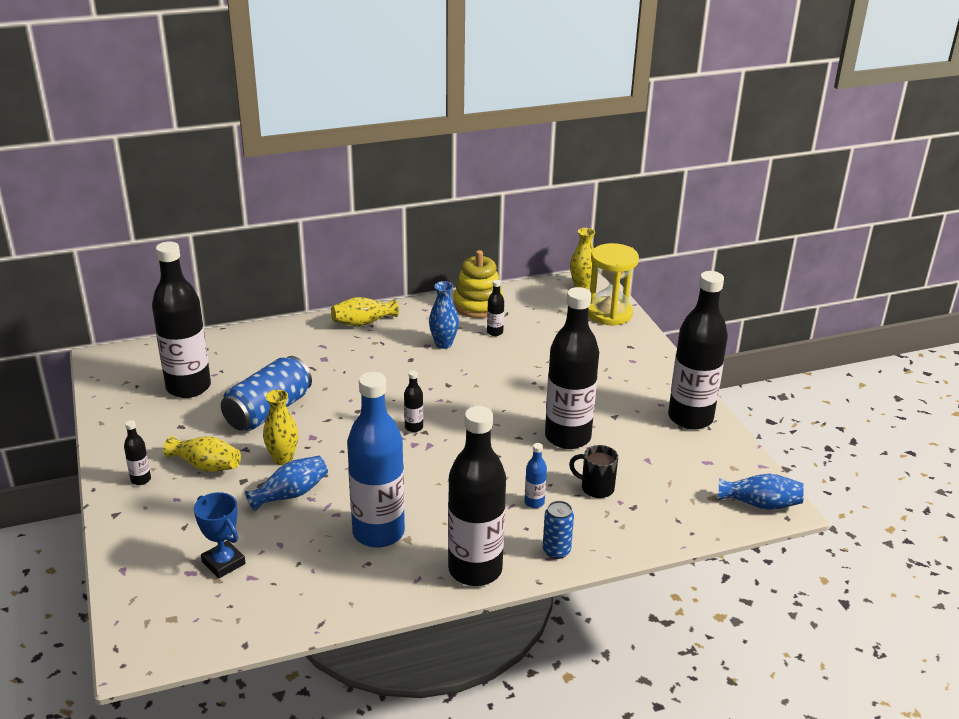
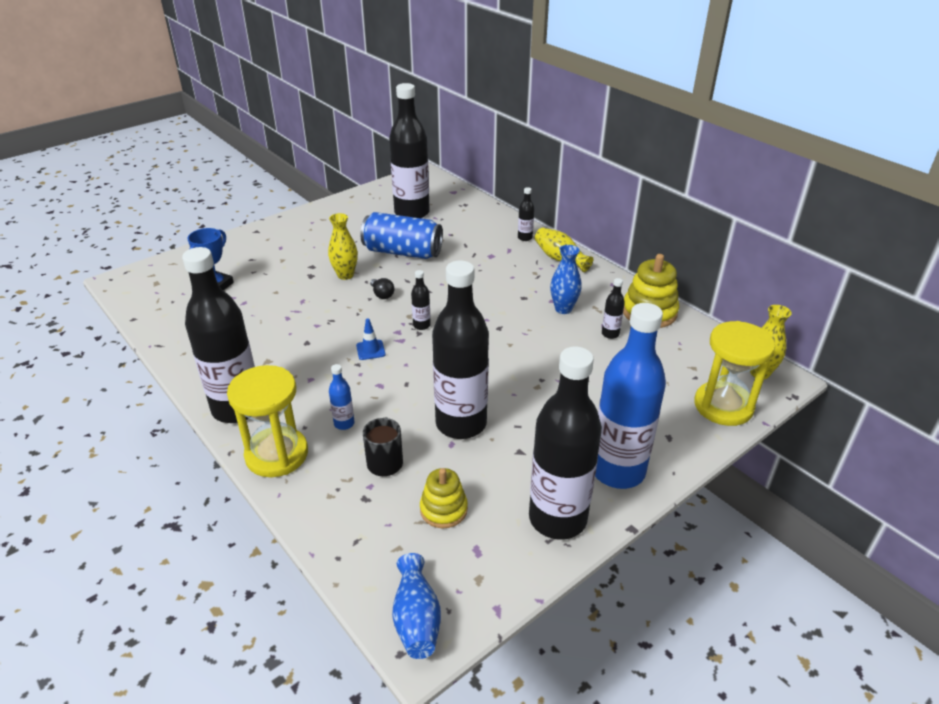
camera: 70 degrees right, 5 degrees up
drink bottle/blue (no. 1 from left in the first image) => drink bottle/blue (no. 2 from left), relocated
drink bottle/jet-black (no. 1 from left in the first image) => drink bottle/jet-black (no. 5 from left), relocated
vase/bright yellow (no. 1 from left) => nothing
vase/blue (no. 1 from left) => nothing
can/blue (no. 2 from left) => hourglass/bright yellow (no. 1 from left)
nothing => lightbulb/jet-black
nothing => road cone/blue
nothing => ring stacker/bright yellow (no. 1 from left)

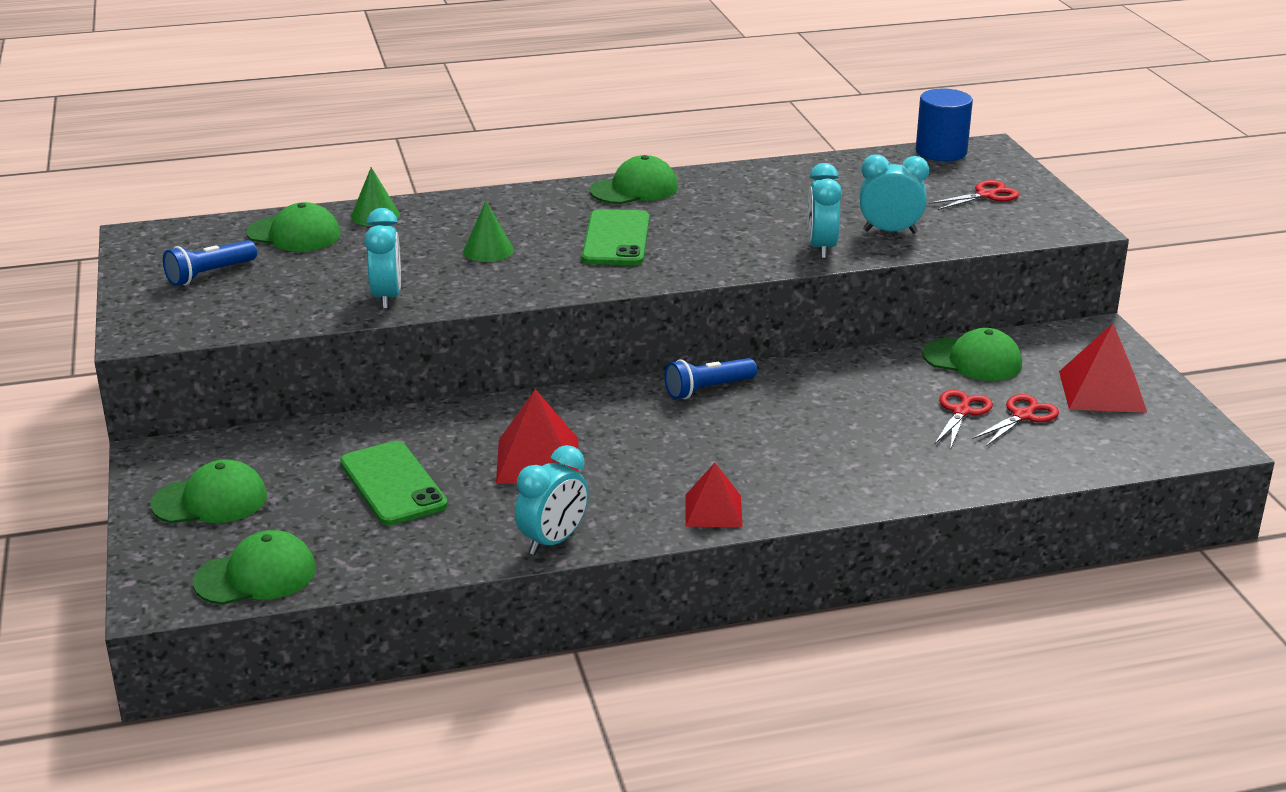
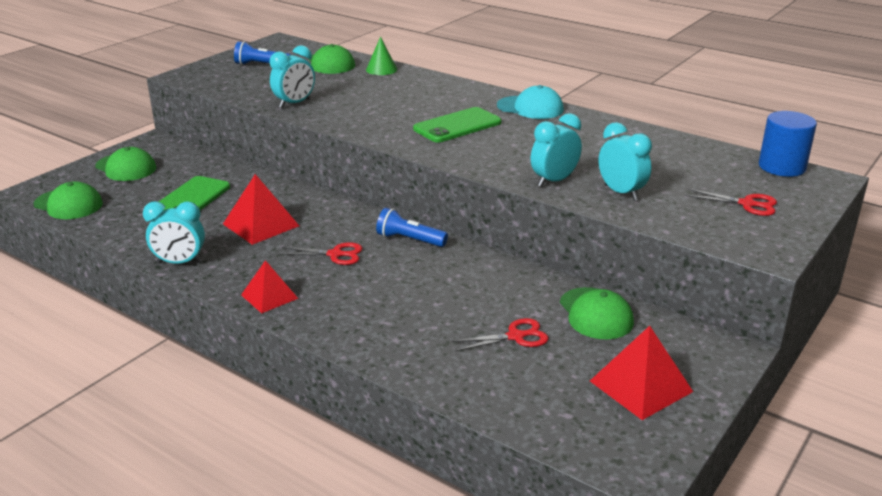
camera: 50 degrees right, 0 degrees up
cap/green (no. 4 from left) => cap/teal
cone/green (no. 2 from left) => nothing
scissors/crimson (no. 3 from left in the first image) => scissors/crimson (no. 1 from left), relocated

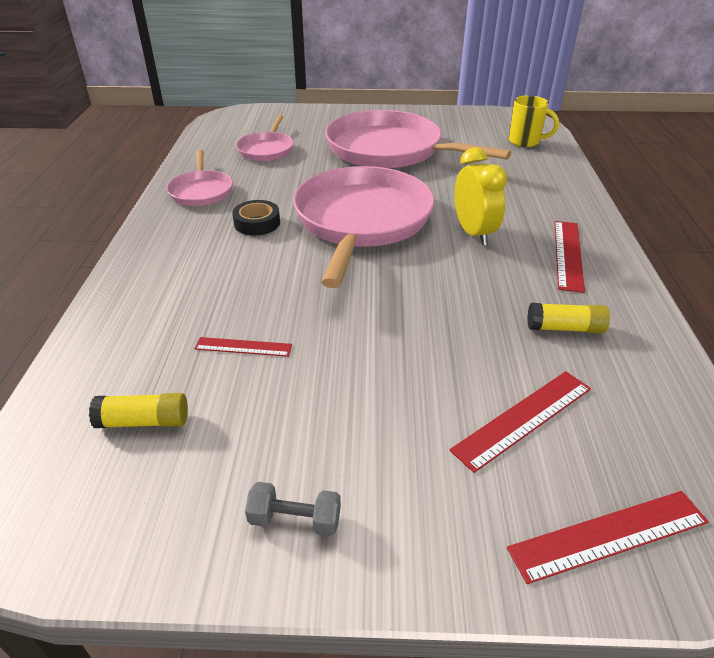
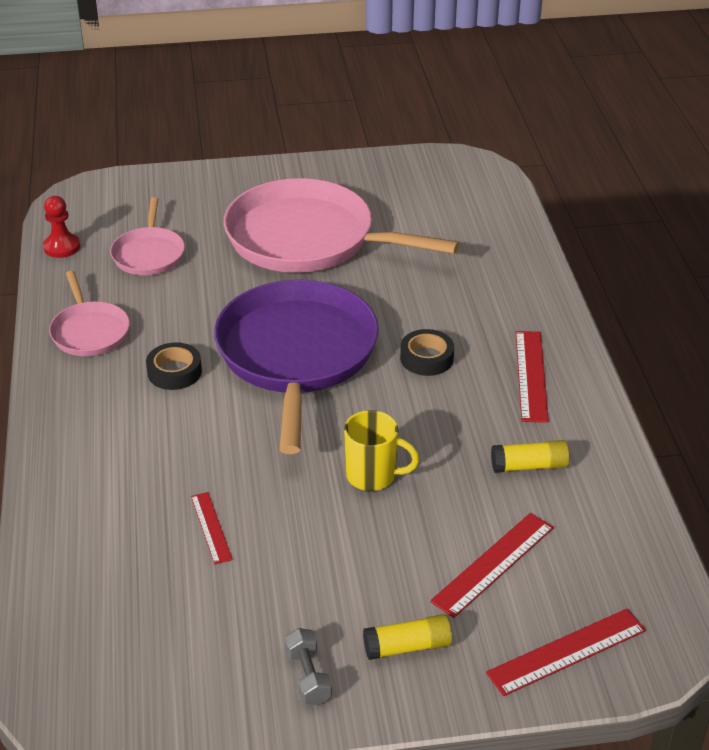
camera: 10 degrees left, 0 degrees up
mug/bright yellow, relocated
clock/bright yellow => tape/jet-black (no. 2 from left)
frying pan/rose-pink (no. 3 from left) => frying pan/royal purple
ruler/crimson (no. 1 from left), 75 degrees clockwise
stick of glue/bright yellow (no. 1 from left), relocated
dumbbell/grey, 75 degrees clockwise
nothing => chess pawn/crimson

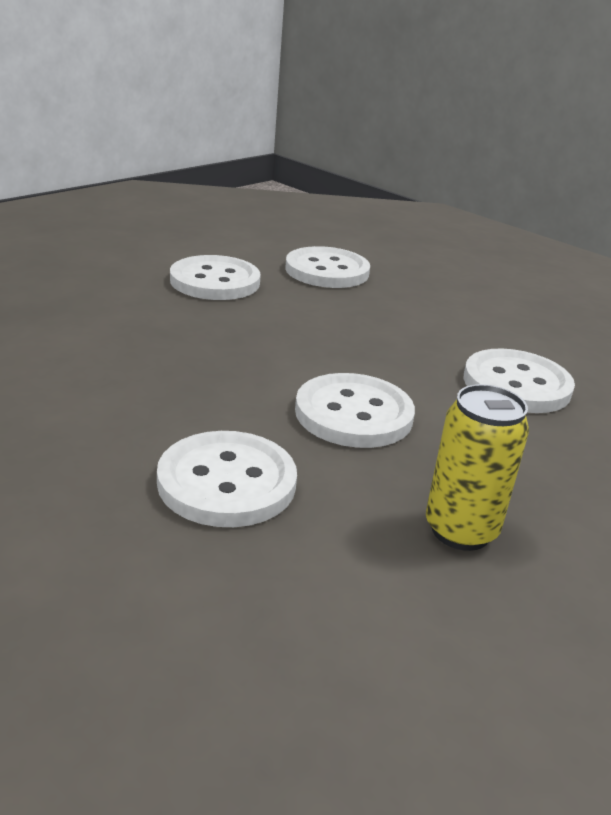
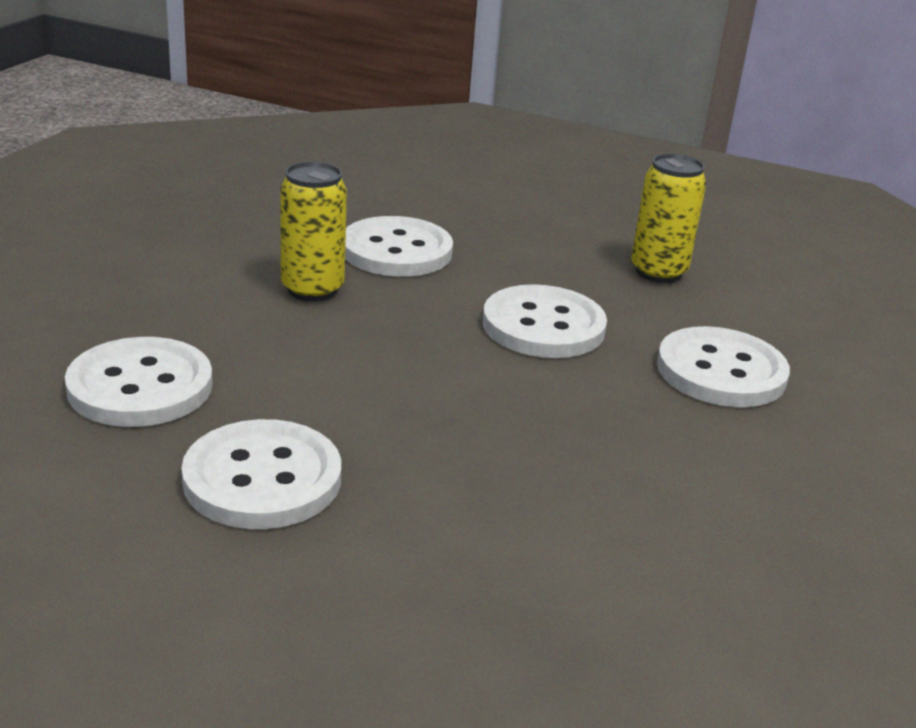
camera: 110 degrees left, 0 degrees up
nothing => can/bright yellow (no. 1 from left)

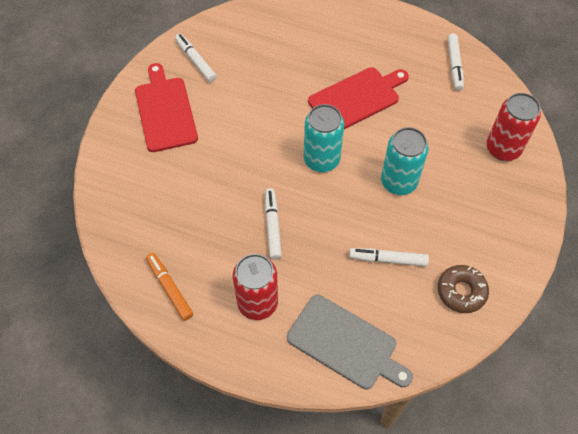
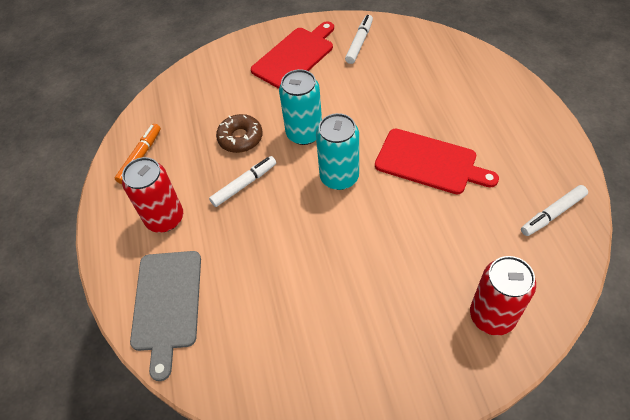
camera: 60 degrees right, 5 degrees down
can/teal (no. 2 from left in the first image) => can/teal (no. 1 from left), relocated
felt pen/white (no. 3 from left) => nothing
doughnut/dark brown, relocated

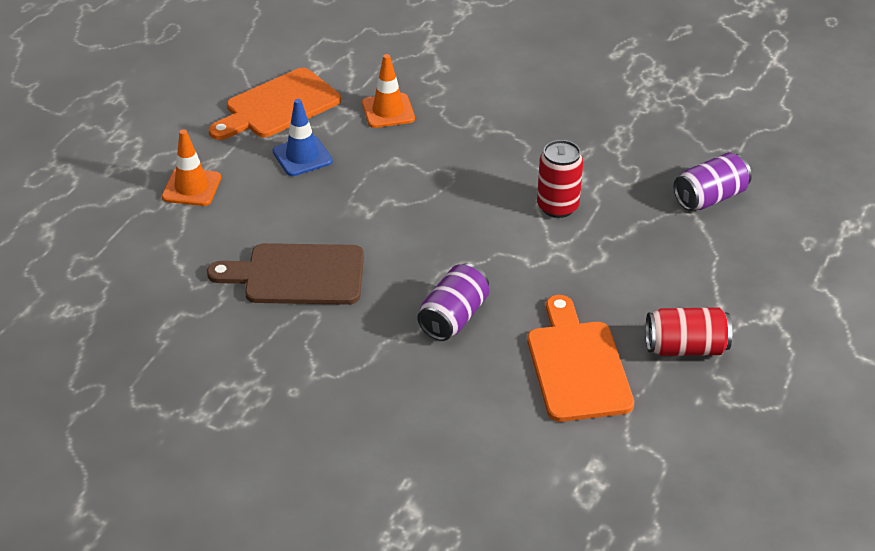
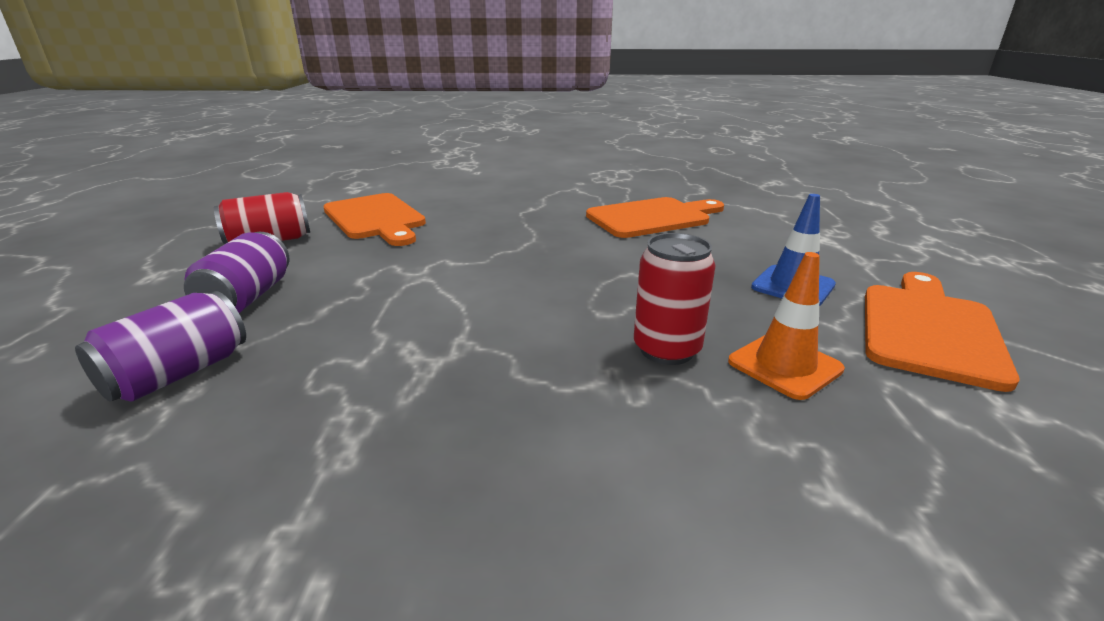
camera: 155 degrees right, 15 degrees down
road cone/orange (no. 1 from left) => nothing
can/crimson (no. 1 from left in the first image) => can/crimson (no. 2 from left), relocated
cutting board/dark brown => cutting board/orange (no. 2 from left)
can/royal purple (no. 1 from left in the first image) => can/royal purple (no. 2 from left), relocated

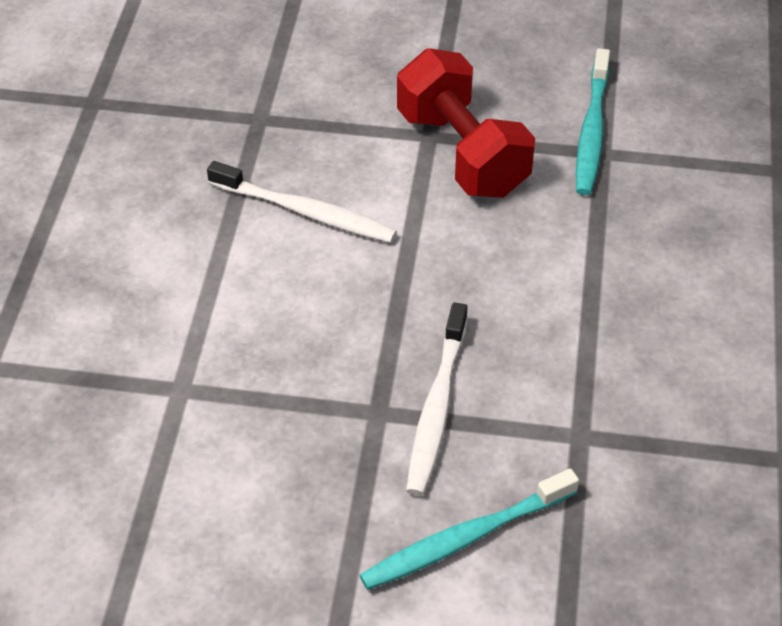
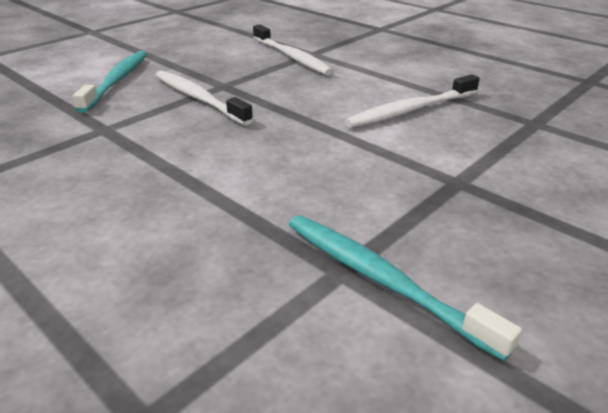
camera: 125 degrees right, 15 degrees down
dumbbell/crimson => nothing
nothing => tooth brush/white (no. 2 from left)

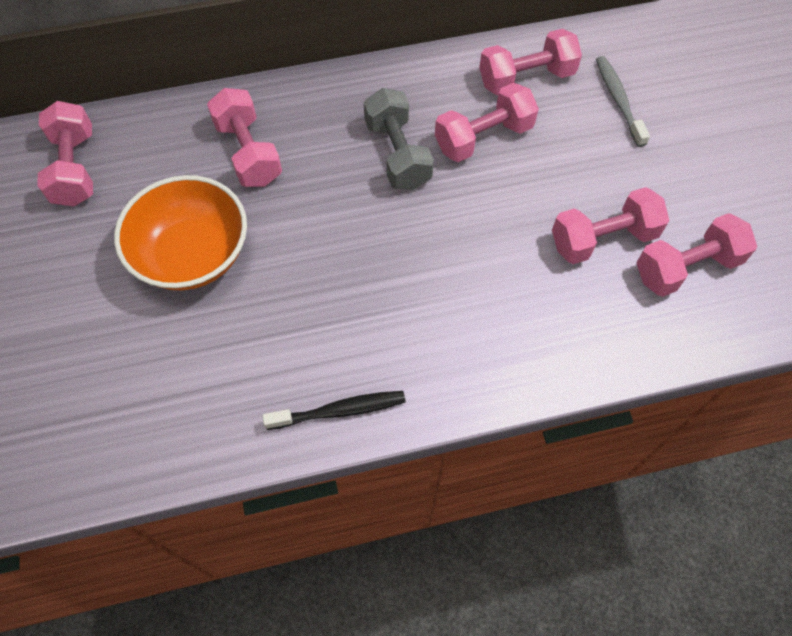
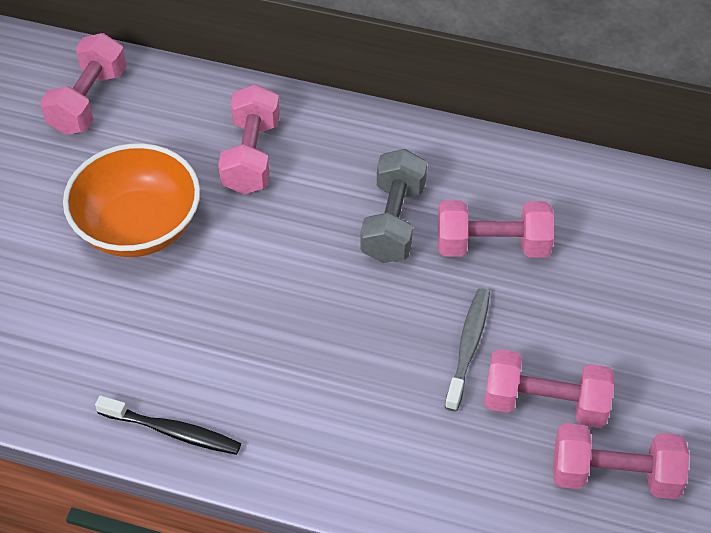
camera: 30 degrees right, 10 degrees down
dumbbell/rose-pink (no. 4 from left) => nothing
tooth brush/grey, relocated

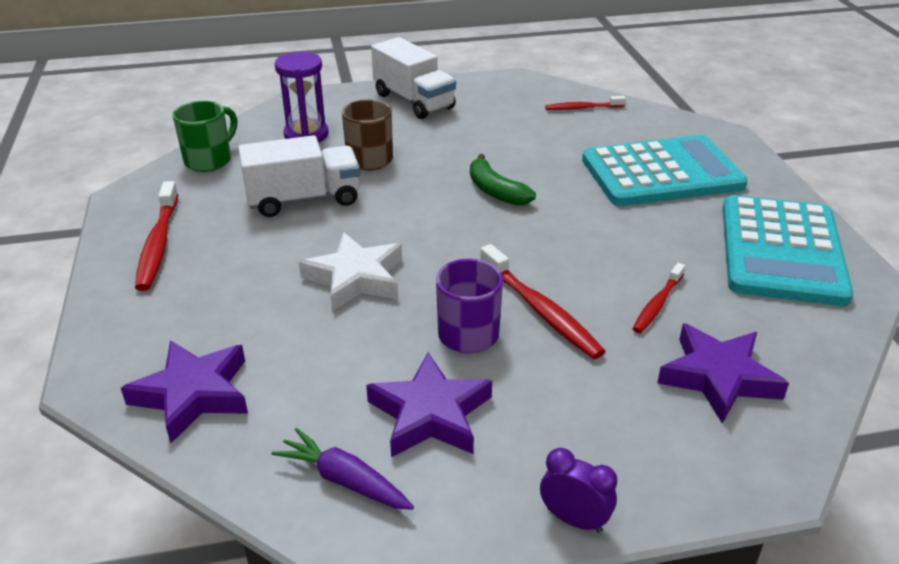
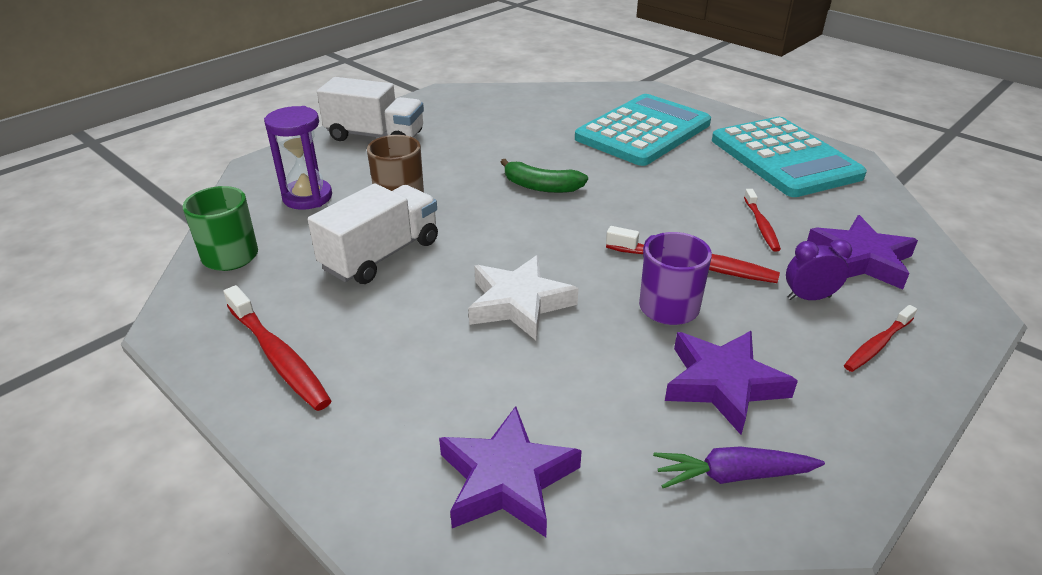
camera: 35 degrees left, 0 degrees up
tooth brush/crimson (no. 3 from left in the first image) => tooth brush/crimson (no. 4 from left), relocated
clock/royal purple, relocated

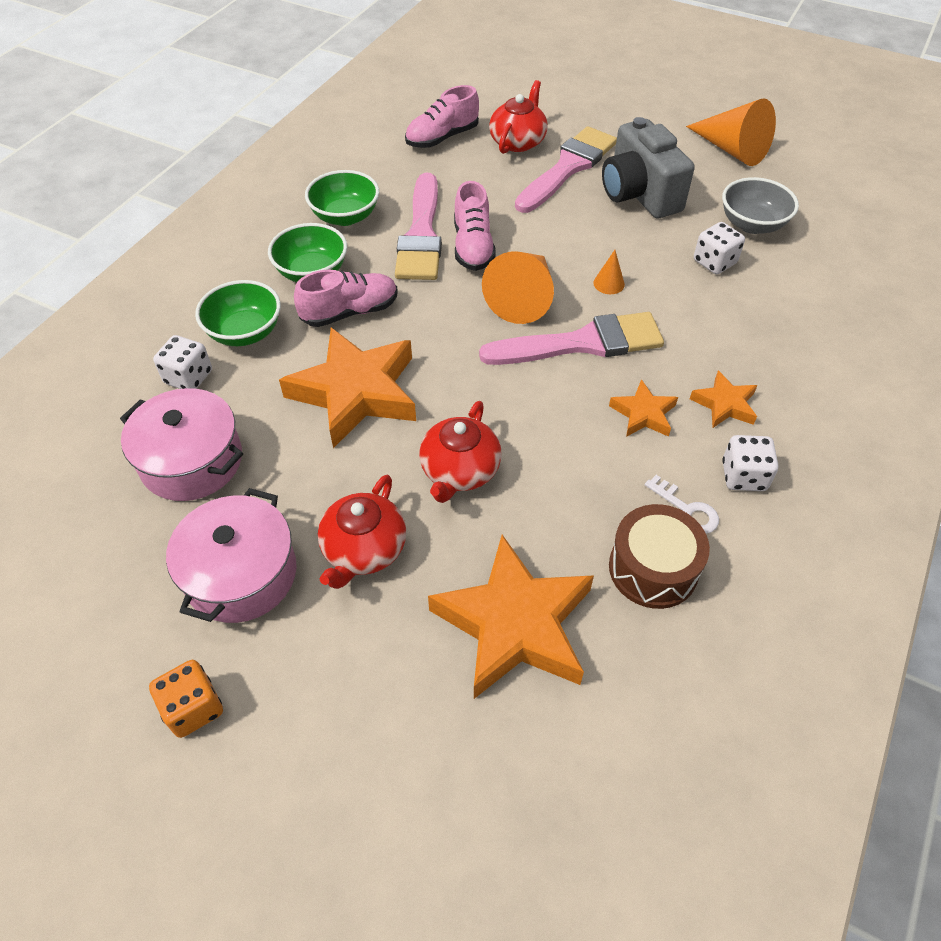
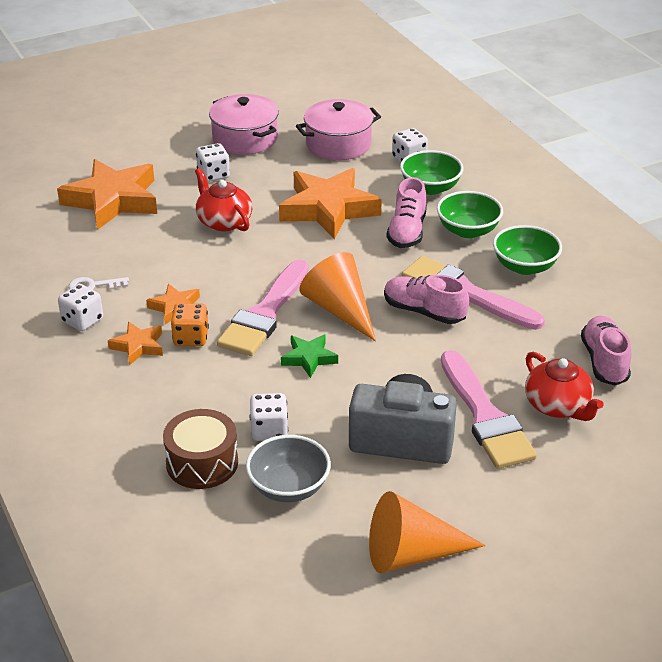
camera: 125 degrees right, 15 degrees down
cone/orange (no. 2 from left) => star shape/green
china teapot/crimson (no. 1 from left) => die/white (no. 2 from left)
toy drum/dark brown, relocated
die/orange, relocated

